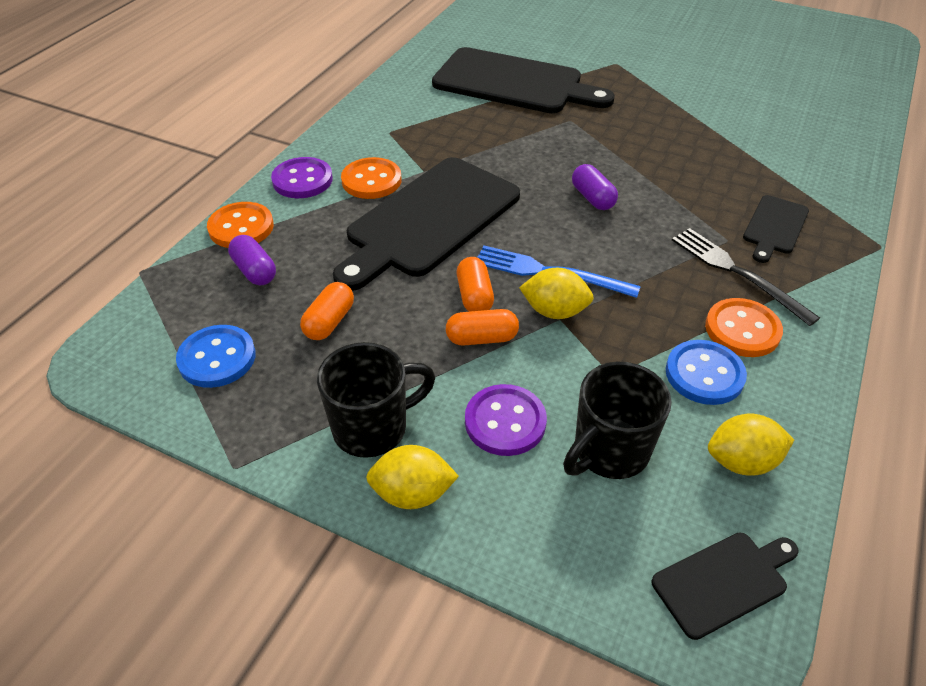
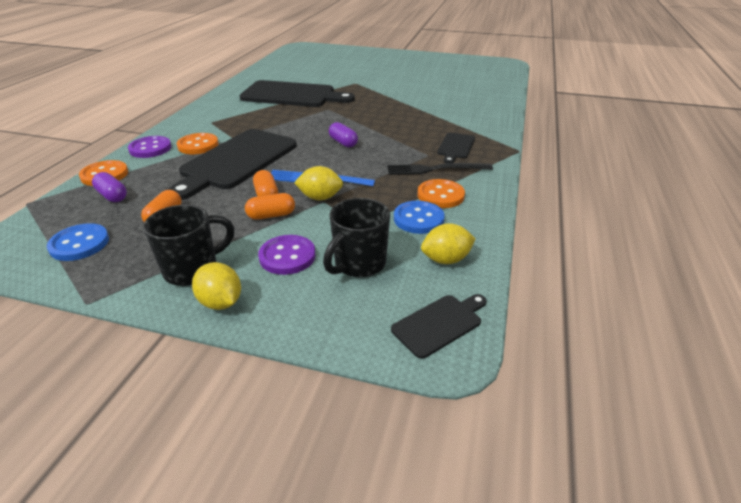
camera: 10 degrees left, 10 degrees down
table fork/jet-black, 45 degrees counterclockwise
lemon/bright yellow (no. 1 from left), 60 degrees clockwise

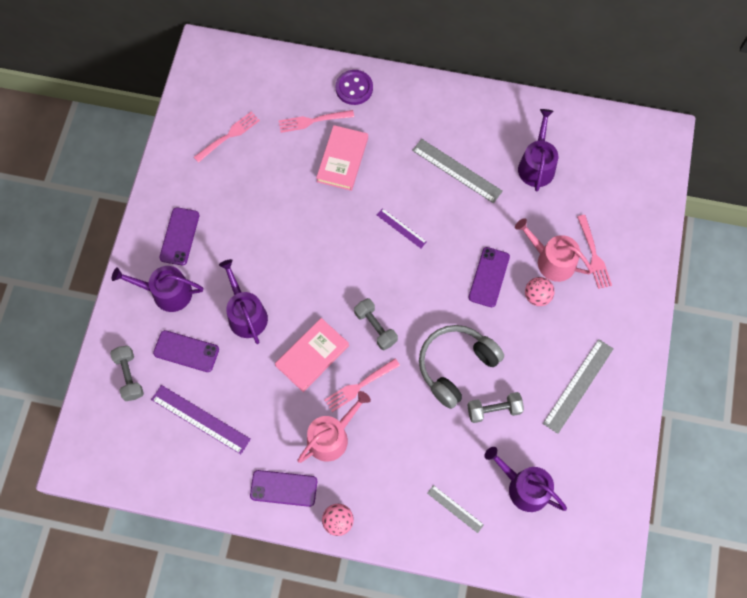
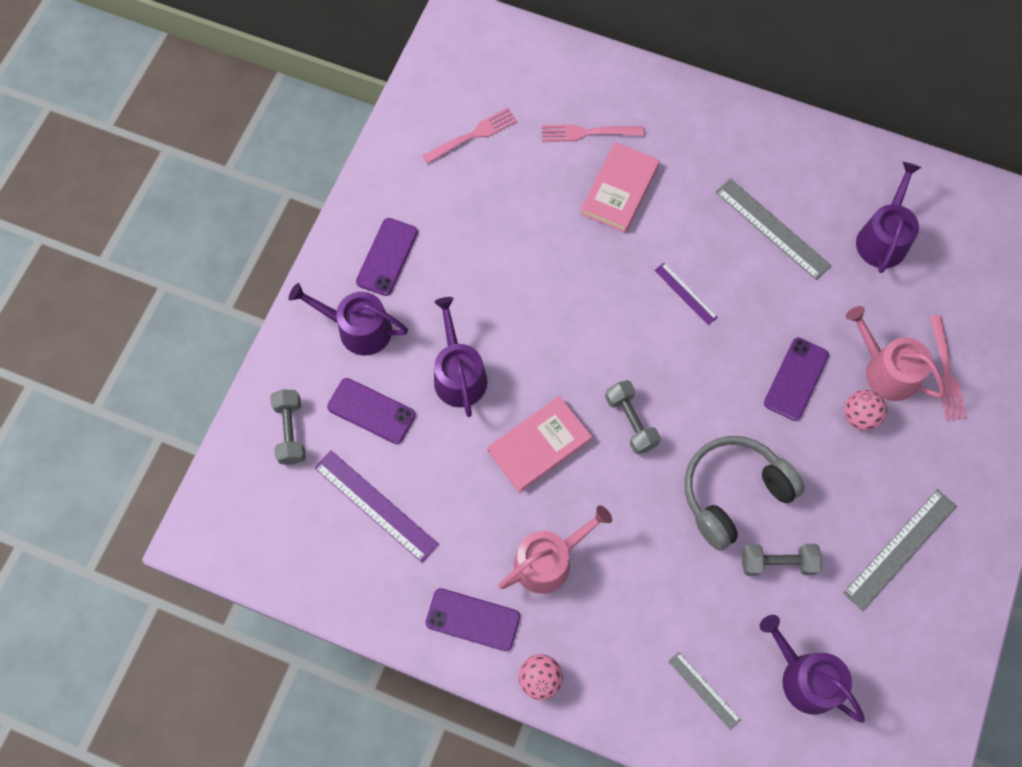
camera: 10 degrees right, 0 degrees up
sewing button/royal purple => nothing
table fork/rose-pink (no. 3 from left) => nothing

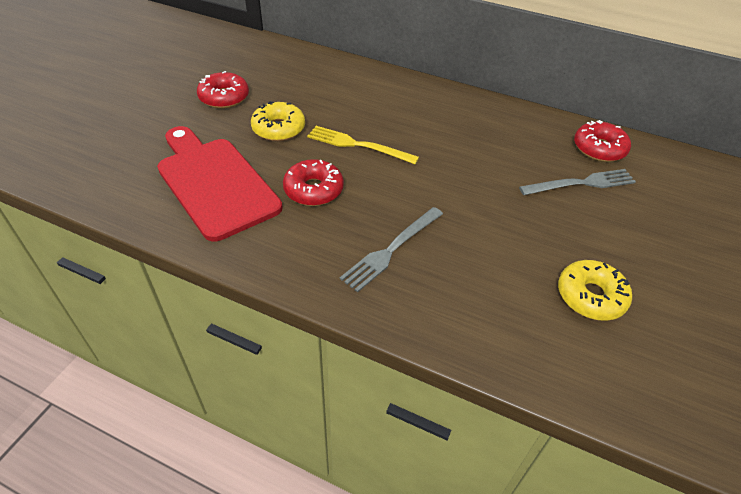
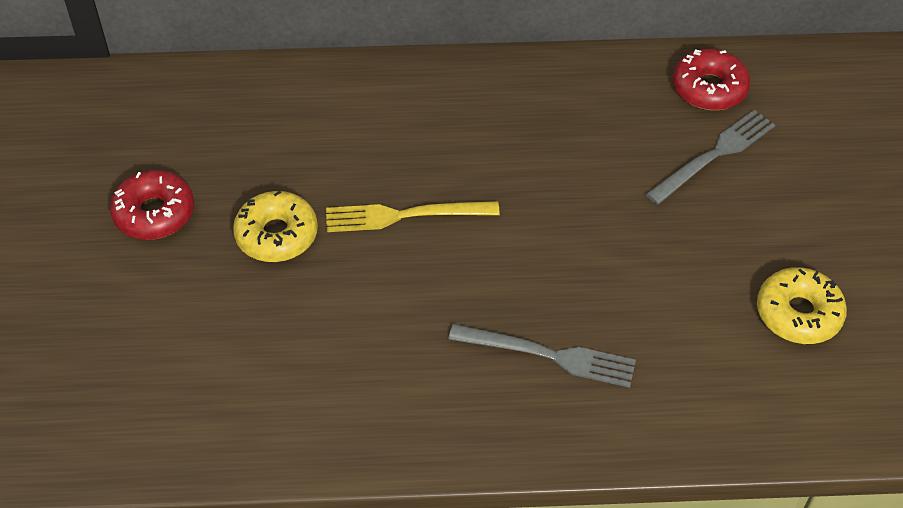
camera: 25 degrees left, 5 degrees up
cutting board/crimson => nothing
doughnut/crimson (no. 2 from left) => nothing
table fork/grey (no. 1 from left), 90 degrees counterclockwise

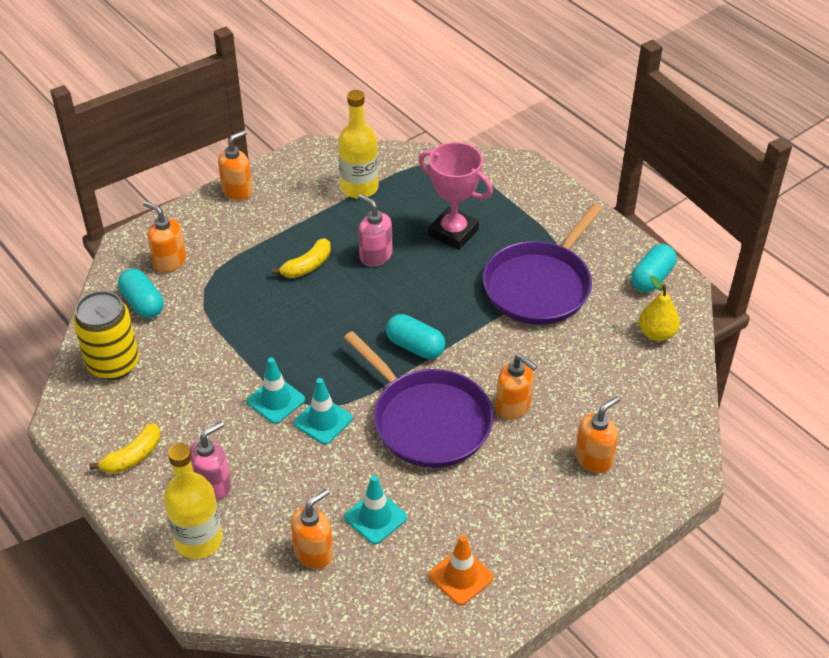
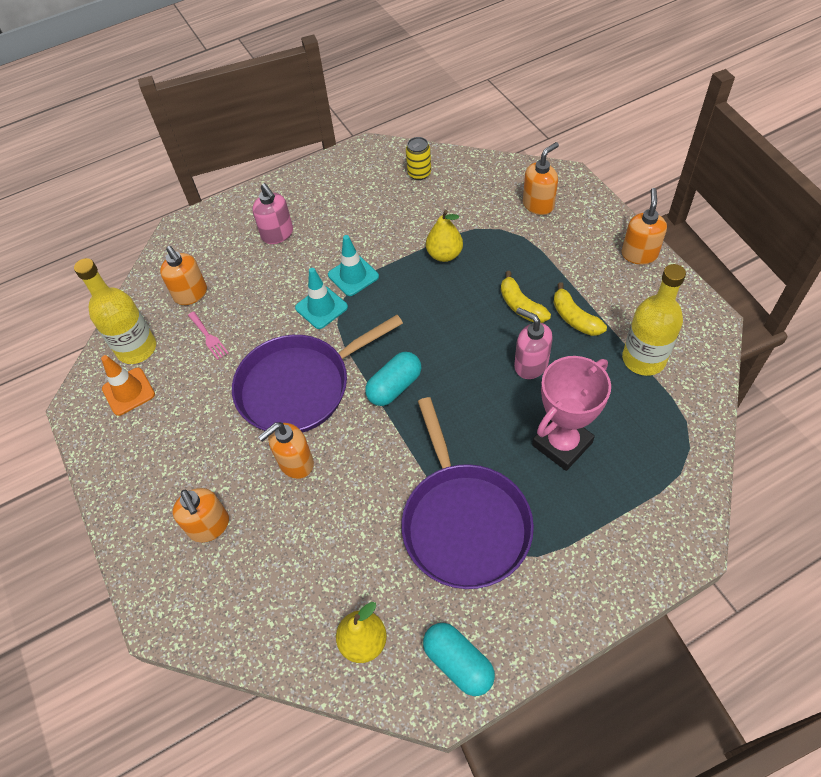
camera: 105 degrees right, 10 degrees up
pump bottle/orange (no. 2 from left in the first image) => pump bottle/orange (no. 5 from left), 135 degrees counterclockwise
pump bottle/rose-pink (no. 2 from left), 105 degrees counterclockwise
frying pan/royal purple (no. 2 from left), 150 degrees counterclockwise
pill/teal (no. 1 from left) => nothing
can/bright yellow, x0.54
banana/bright yellow (no. 1 from left in the first image) => banana/bright yellow (no. 2 from left), relocated
drink bottle/bright yellow (no. 1 from left), relocated
road cone/teal (no. 3 from left) => table fork/rose-pink
nothing => pear/bright yellow (no. 2 from left)

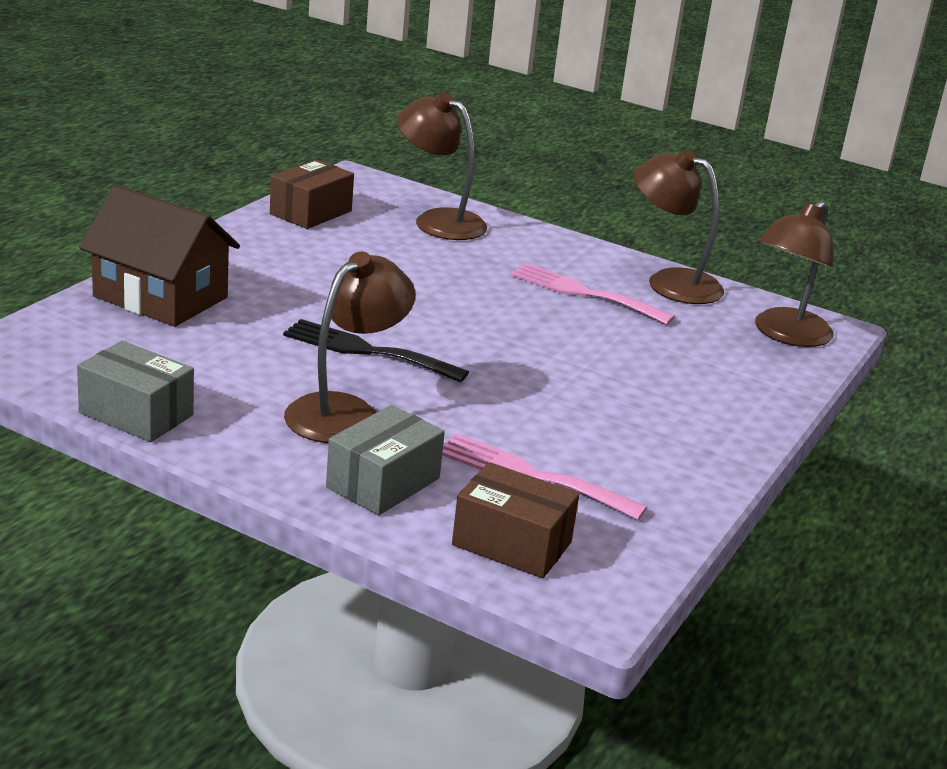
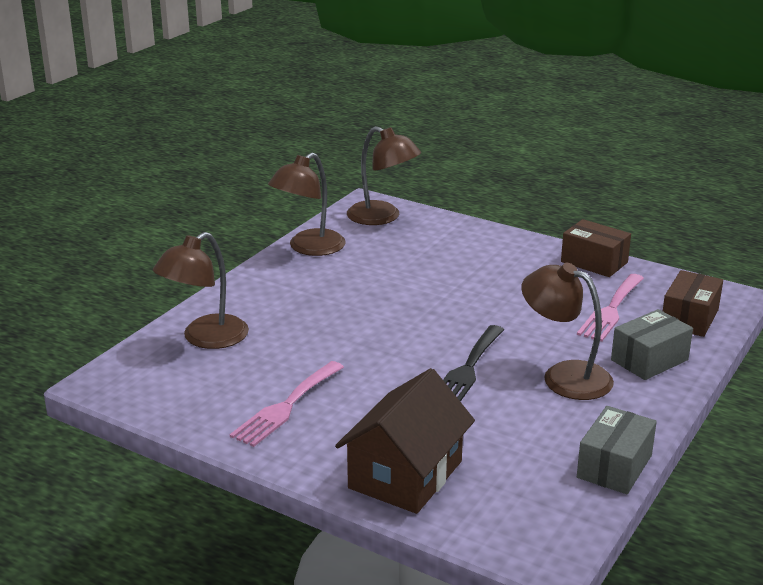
camera: 85 degrees left, 0 degrees up
package/dark brown (no. 1 from left), relocated
table fork/rose-pink (no. 2 from left in the first image) => table fork/rose-pink (no. 1 from left), relocated
package/grey (no. 2 from left), 75 degrees counterclockwise

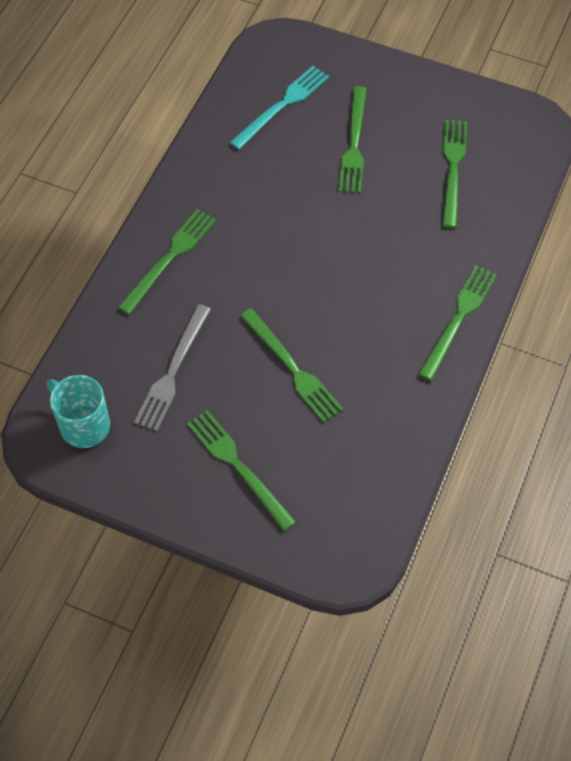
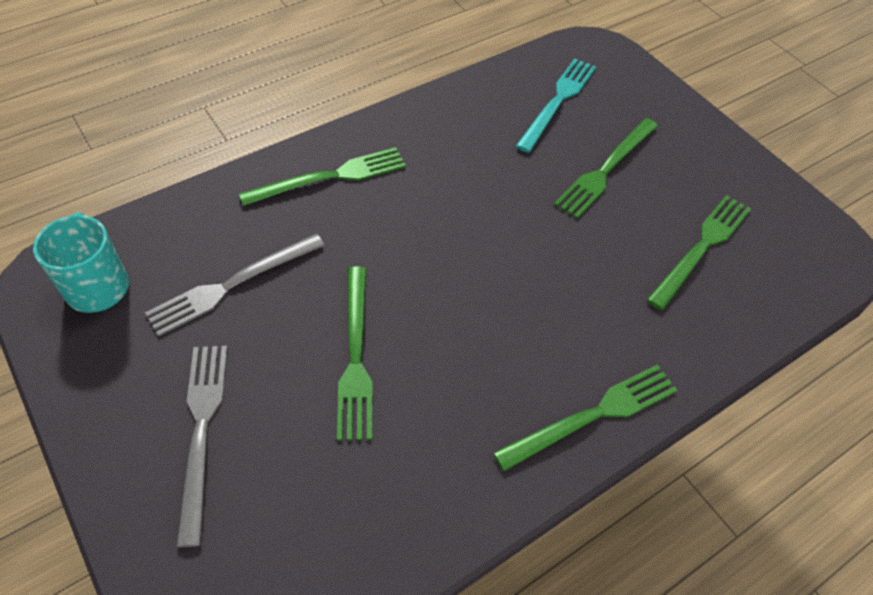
camera: 30 degrees right, 5 degrees down
table fork/teal, 45 degrees counterclockwise
table fork/green (no. 2 from left) => table fork/grey (no. 1 from left)

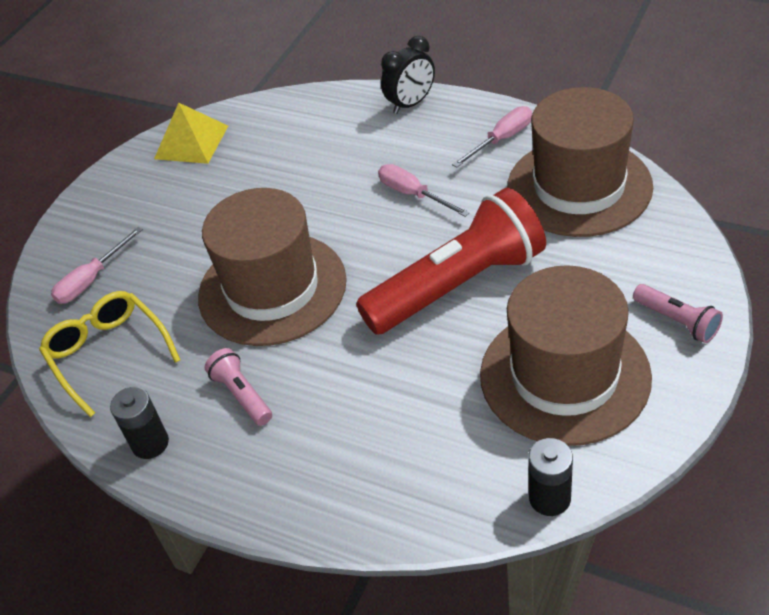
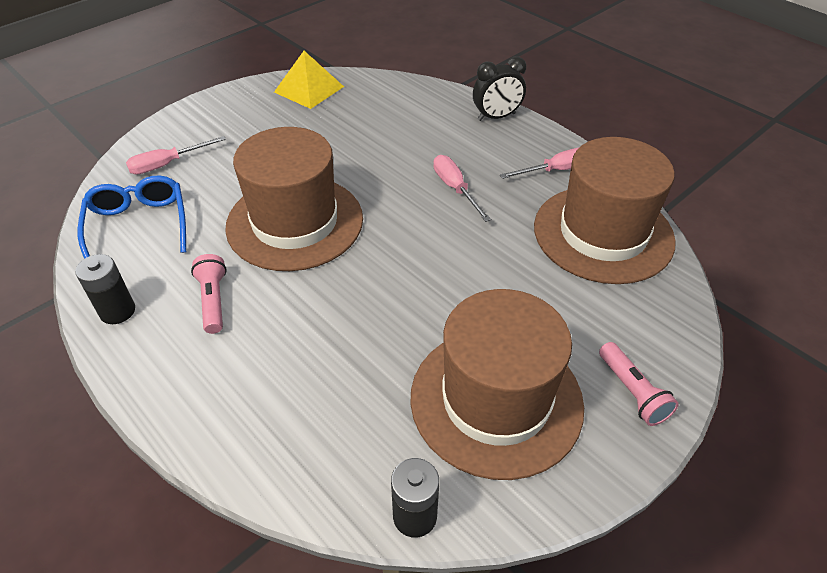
camera: 15 degrees right, 0 degrees up
flashlight/crimson => nothing
glasses/bright yellow => glasses/blue

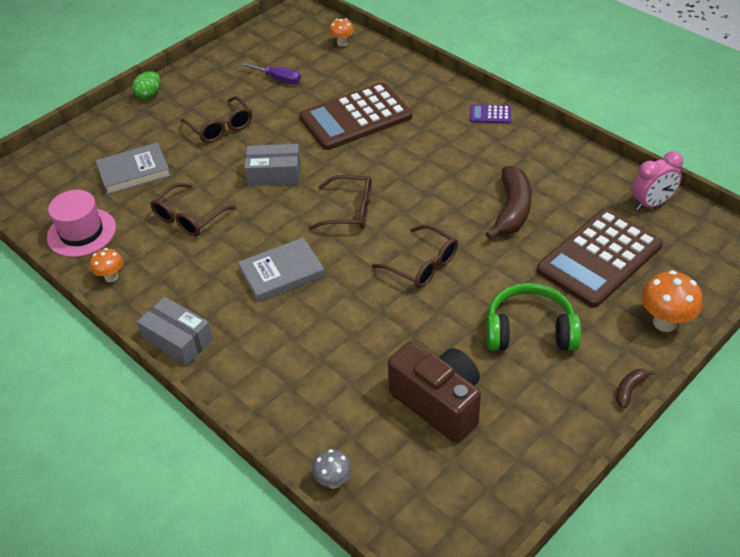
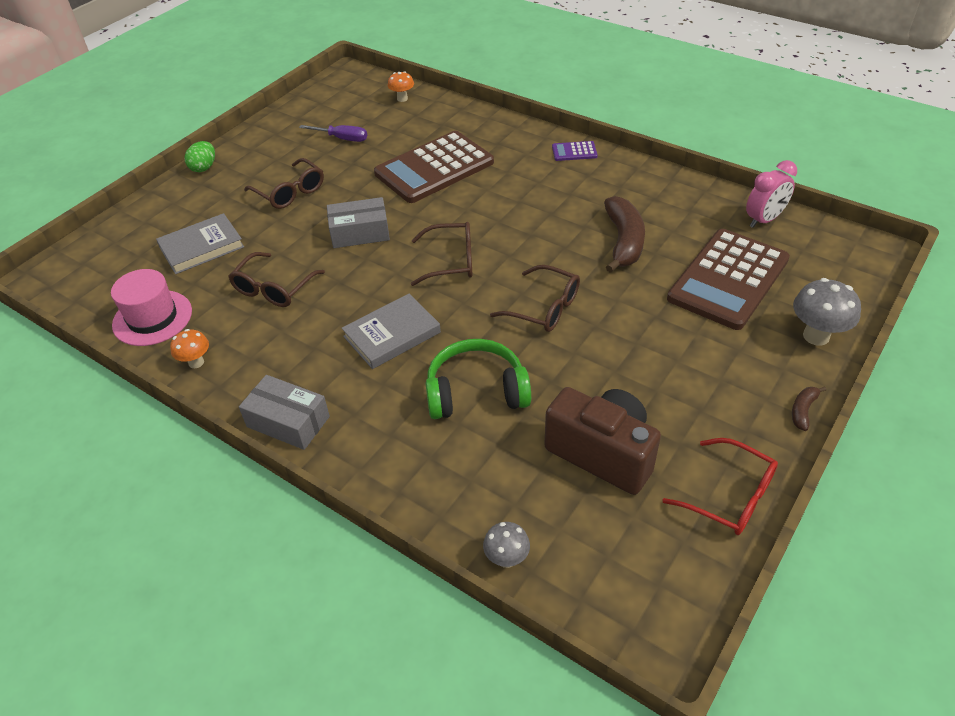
camera: 10 degrees left, 0 degrees up
mushroom/orange (no. 3 from left) => mushroom/grey (no. 2 from left)
headset/green, relocated
nothing => glasses/crimson

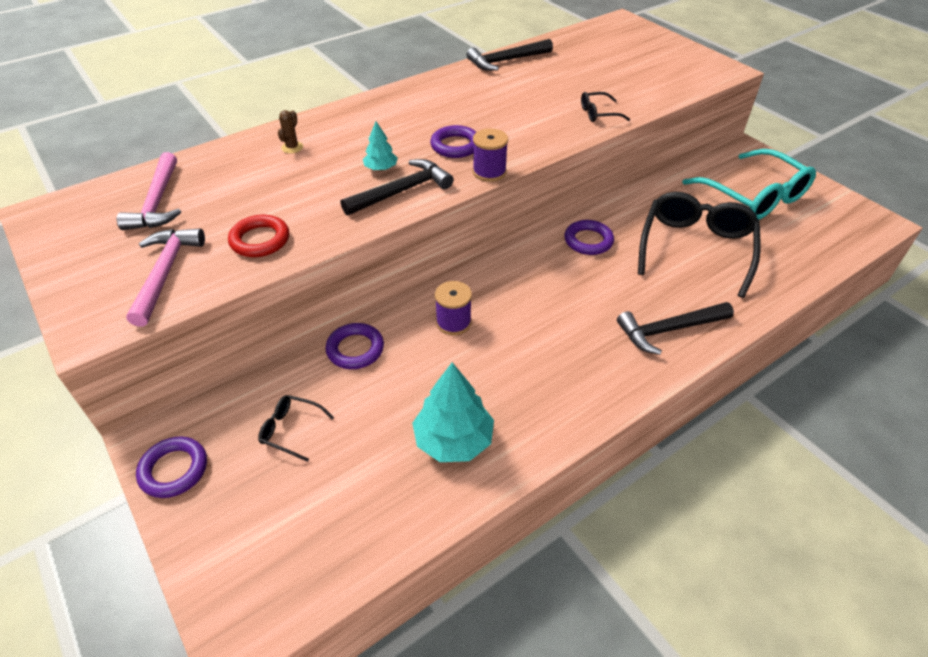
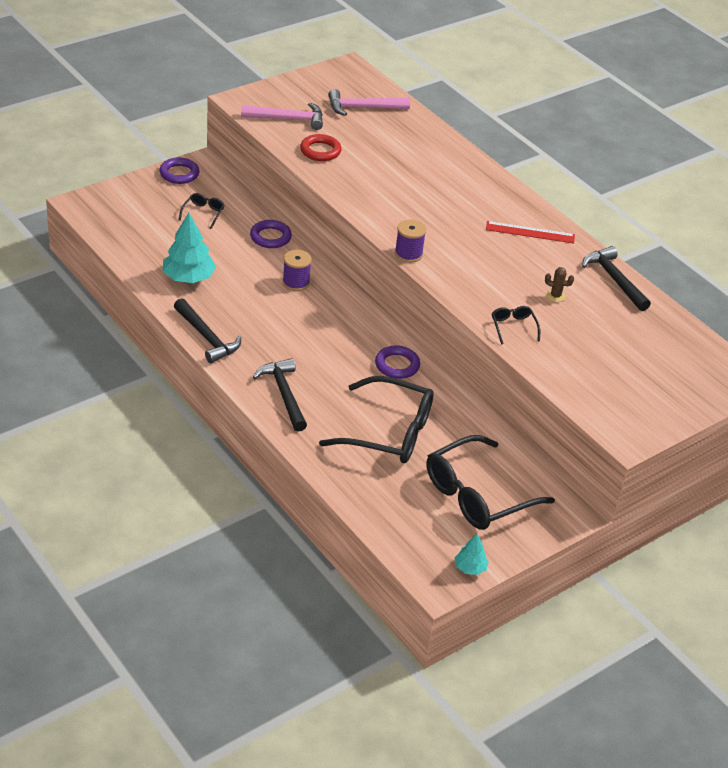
camera: 85 degrees right, 5 degrees down
saguaro cactus/dark brown, relocated
tree/teal (no. 1 from left in the first image) => tree/teal (no. 2 from left), relocated
hoop/royal purple (no. 3 from left) => nothing
glasses/teal => glasses/jet-black (no. 3 from left)
hammer/jet-black (no. 1 from left), relocated
nothing => ruler/crimson

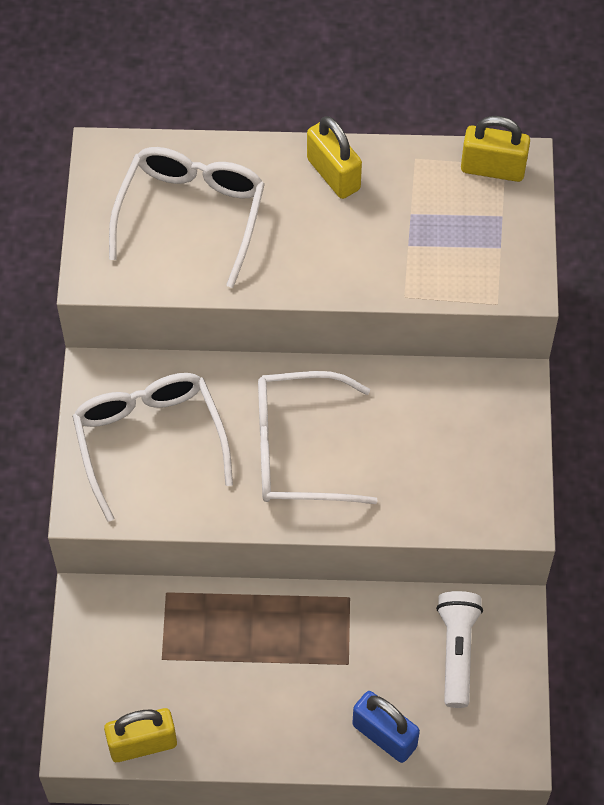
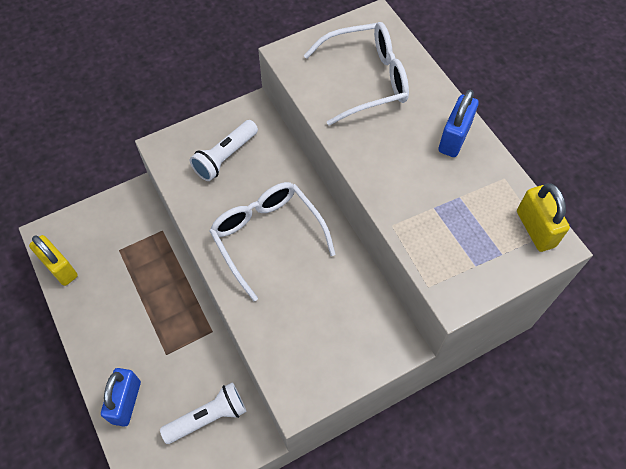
camera: 60 degrees right, 0 degrees up
small lock/bright yellow (no. 2 from left) => small lock/blue (no. 2 from left)
glasses/white (no. 1 from left) => flashlight/white (no. 2 from left)

